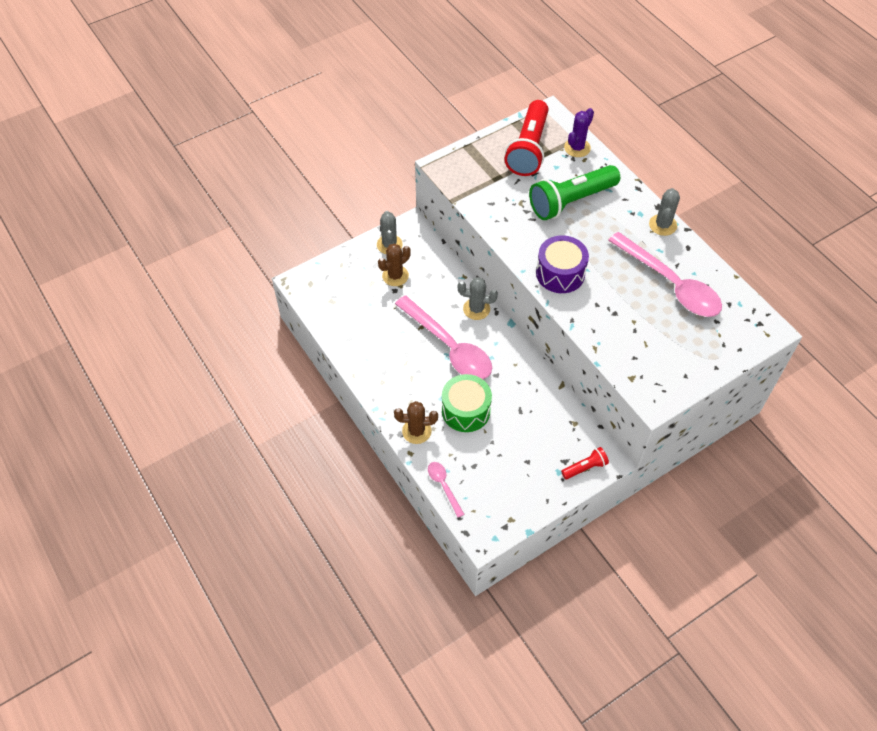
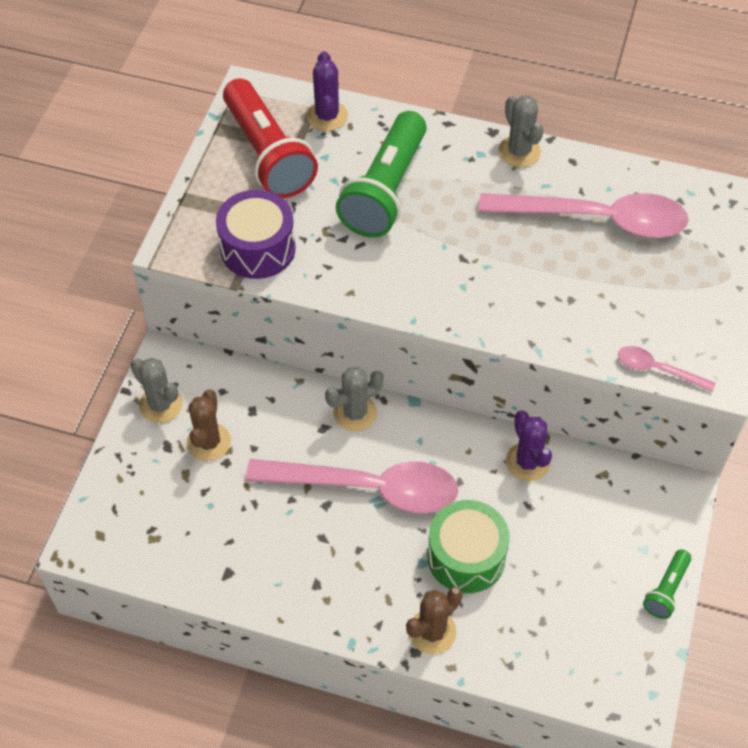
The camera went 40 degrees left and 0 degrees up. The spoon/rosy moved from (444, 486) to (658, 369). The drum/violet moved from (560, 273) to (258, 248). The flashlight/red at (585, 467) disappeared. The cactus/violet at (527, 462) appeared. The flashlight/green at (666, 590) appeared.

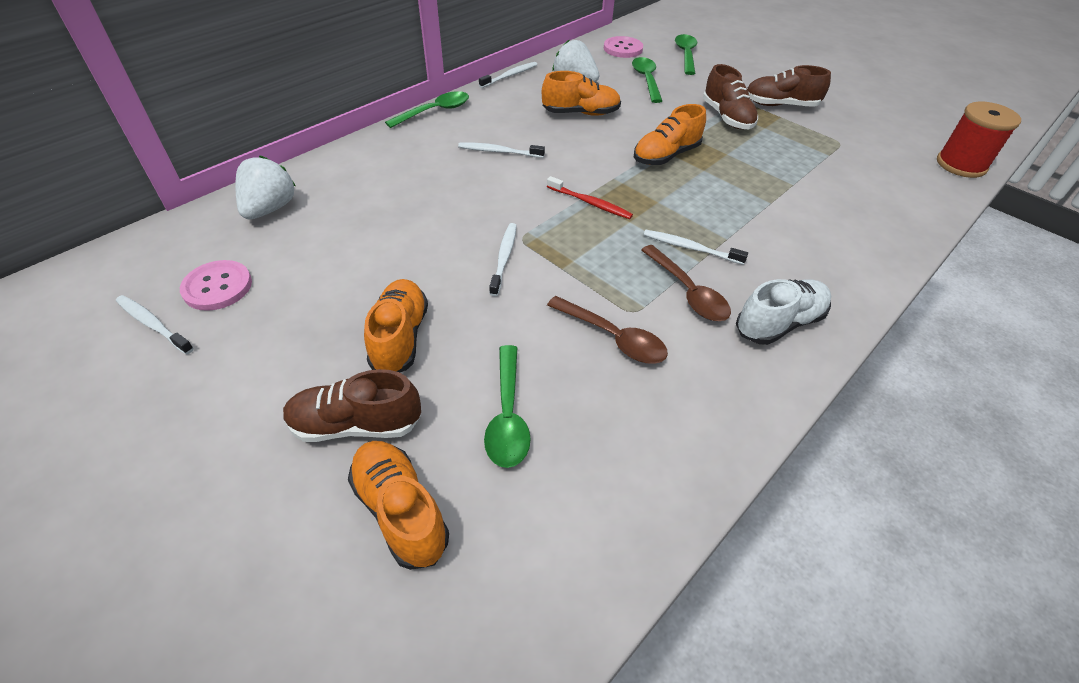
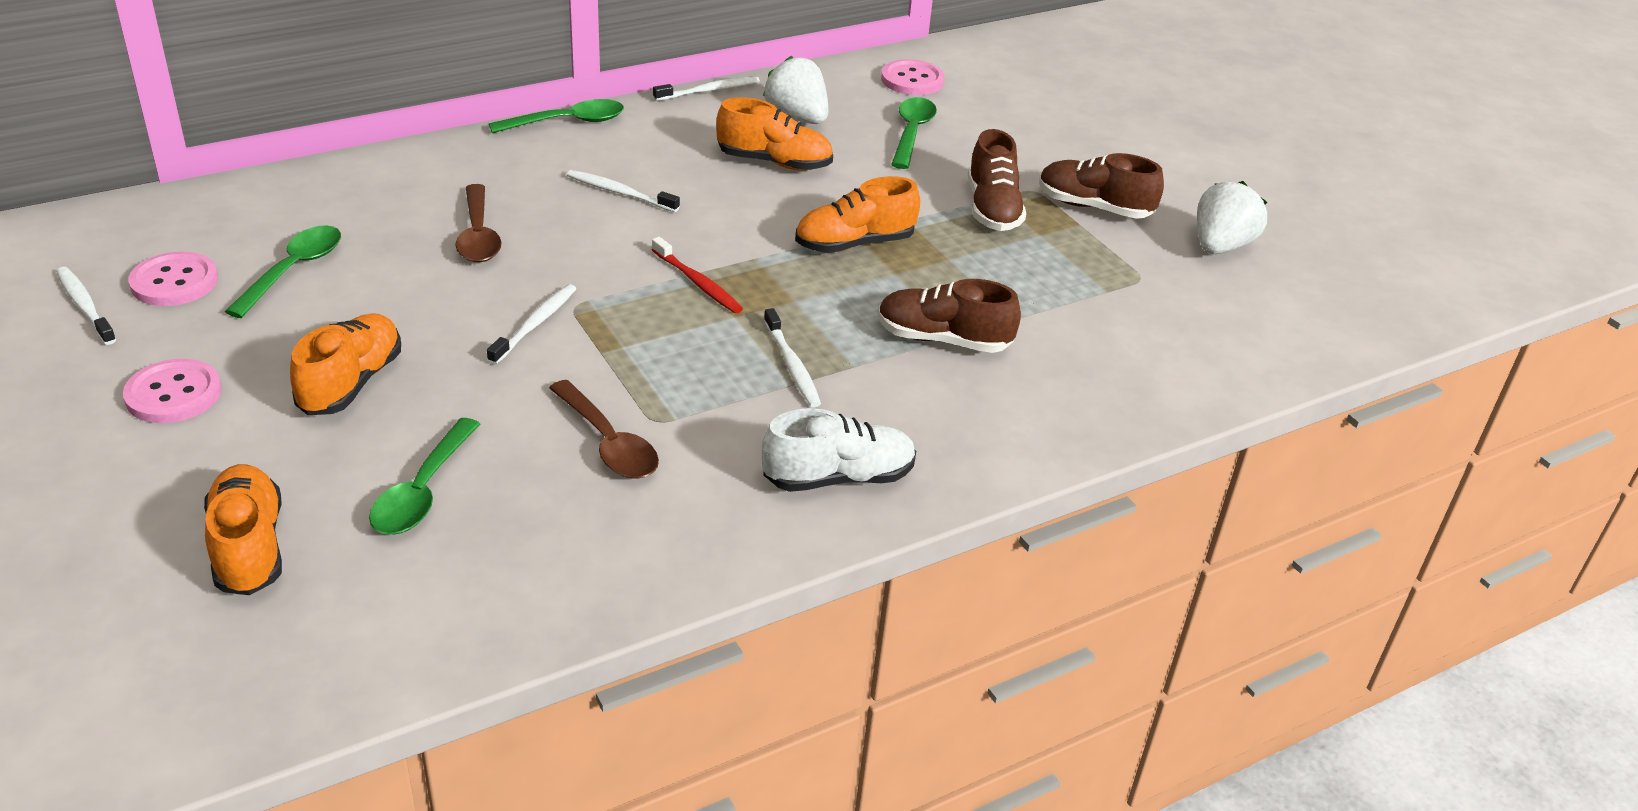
The camera went 15 degrees right and 10 degrees down. The toy strawberry/snow-white moved from (270, 209) to (1220, 246). The sneaker/russet moved from (356, 424) to (943, 340). The spoon/russet moved from (688, 292) to (478, 235). The tooth brush/snow-white at (690, 248) turned 150 degrees counterclockwise. The spoon/green moved from (685, 55) to (293, 270). The spool/red at (961, 165) disappeared. The sewing button/rosy at (173, 394) appeared.

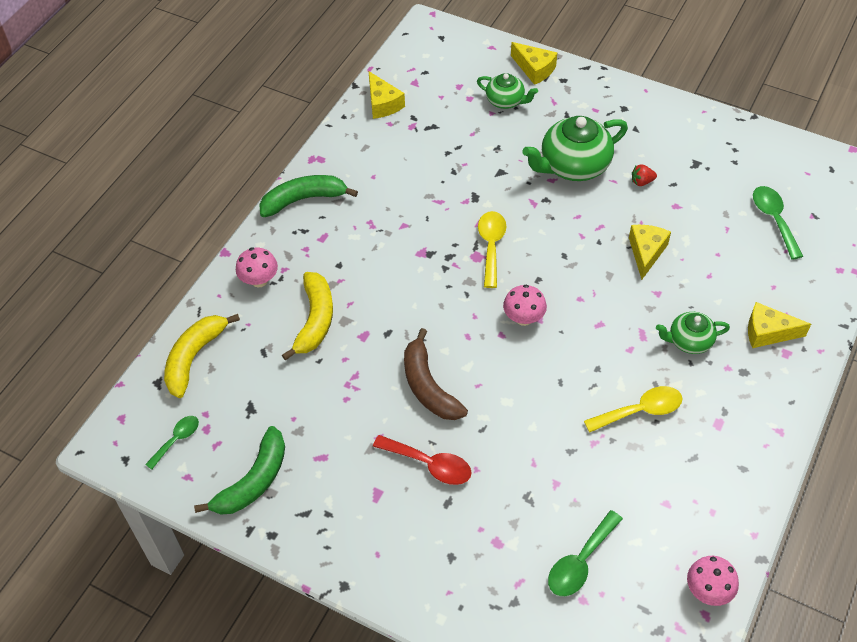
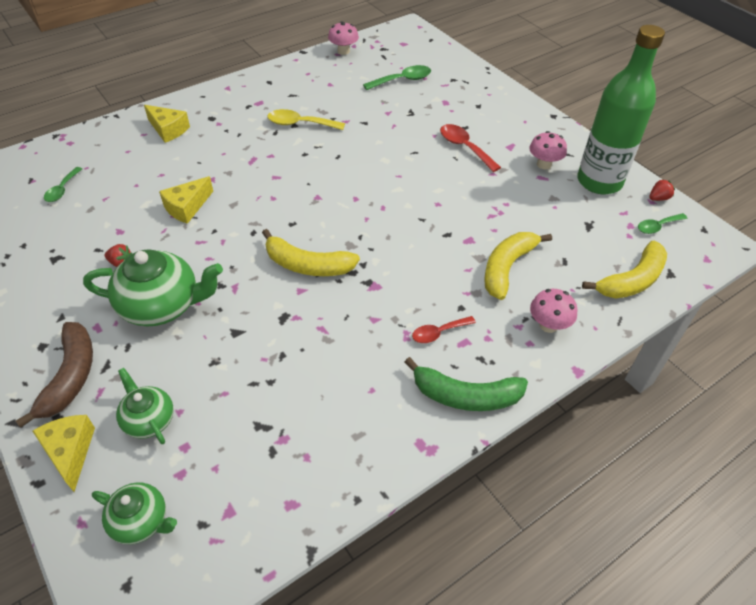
The camera went 155 degrees left and 5 degrees down. The toy banana/green at (253, 481) was replaced by the bottle/green at (599, 182). The cheese/yellow at (383, 104) disappeared. The toy banana/russet moved from (428, 386) to (70, 377). The spoon/yellow at (491, 246) was replaced by the toy banana/yellow at (307, 265). The mushroom/rosy moved from (523, 318) to (544, 164). The teapot/green moved from (689, 341) to (141, 521). The spoon/green at (773, 219) changed to 0.66 times the size. The spoon/red at (438, 333) appeared. The toy strawberry/red at (658, 198) appeared.

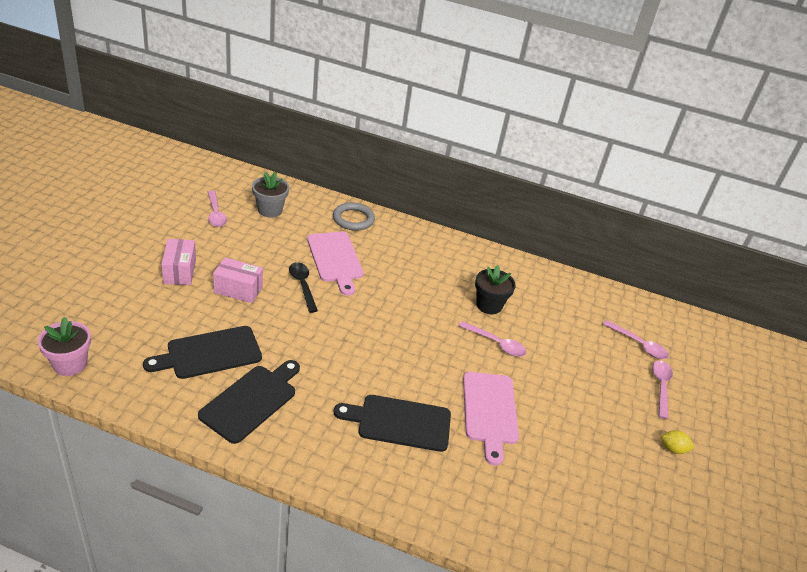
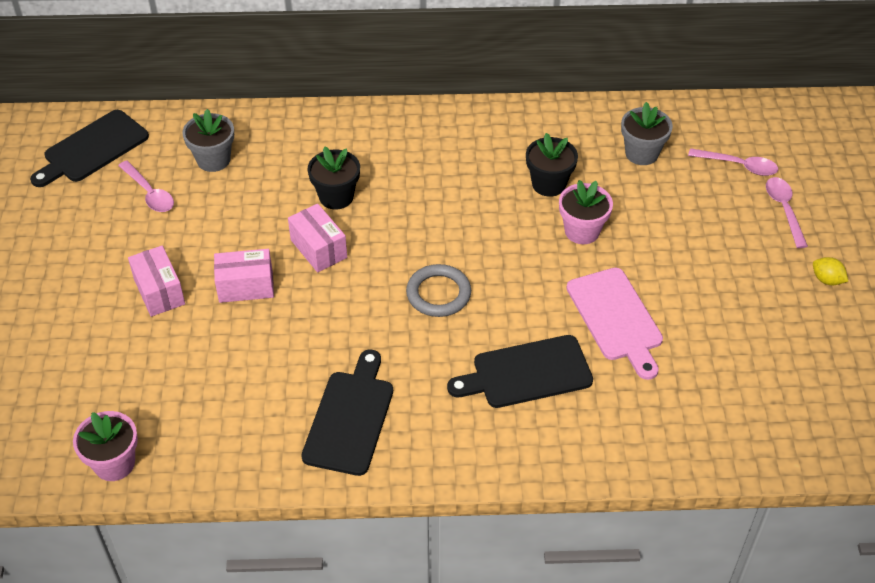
The camera went 15 degrees left and 10 degrees up. The cutting board/ebony moved from (209, 353) to (92, 149). The spoon/ebony at (302, 285) was replaced by the package/rosy at (318, 249). The cutting board/rosy at (335, 259) was replaced by the potted plant/ebony at (336, 197). The hoop/gray moved from (353, 219) to (438, 294). The spoon/rosy at (496, 343) was replaced by the potted plant/rosy at (582, 231). The lemon/yellow at (673, 449) turned 45 degrees clockwise. The potted plant/gray at (641, 153) appeared.

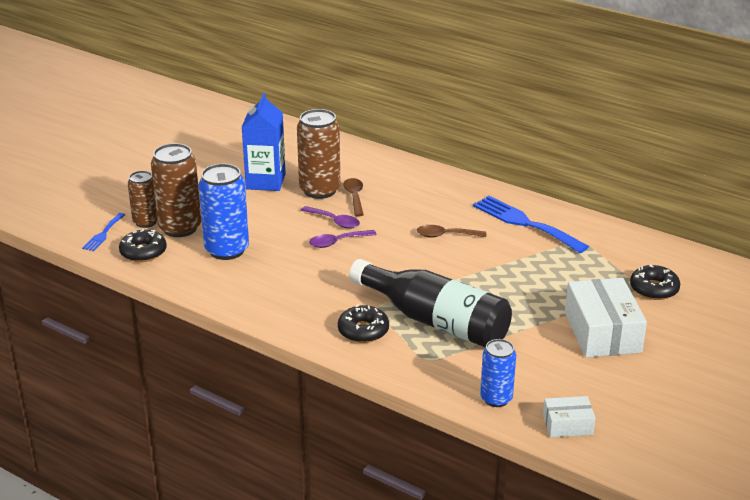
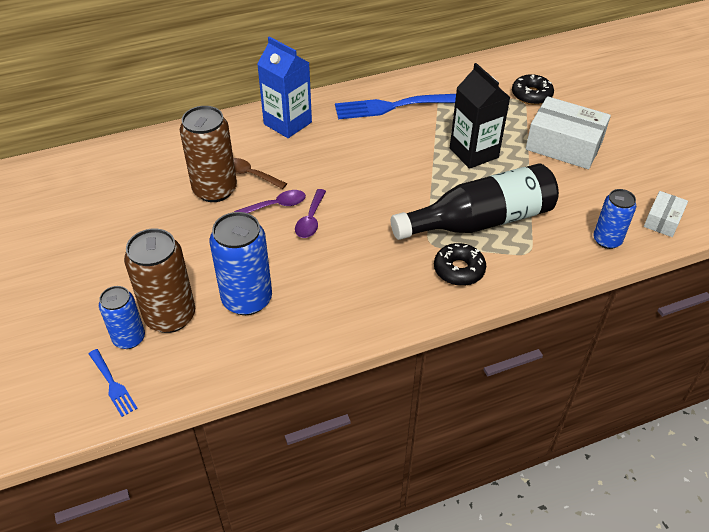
The camera went 55 degrees left and 15 degrees up. The doughnut/ebony at (143, 252) disappeared. The can/russet at (146, 222) became the can/blue at (129, 338). The milk carton/blue moved from (265, 181) to (287, 123). The spoon/russet at (445, 235) disappeared. The milk carton/ebony at (474, 153) appeared.

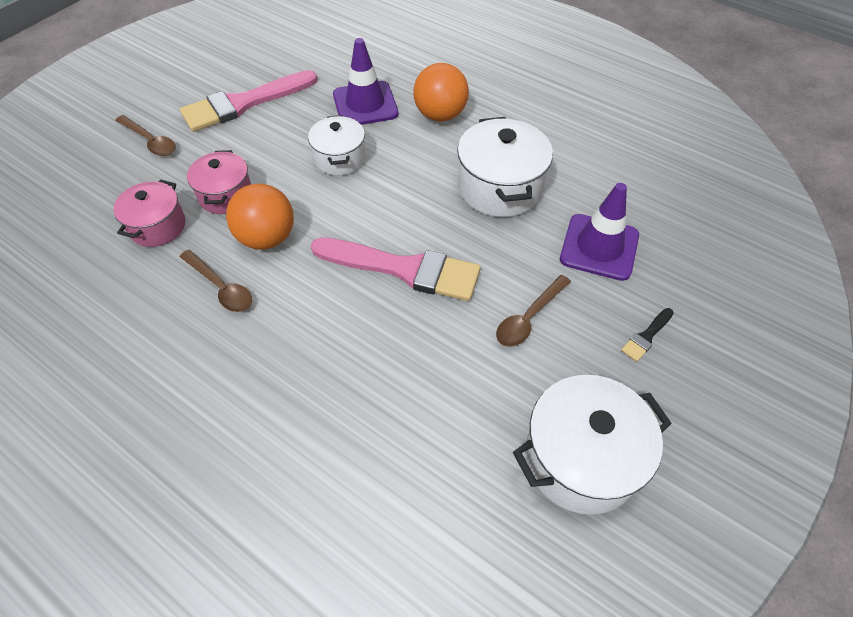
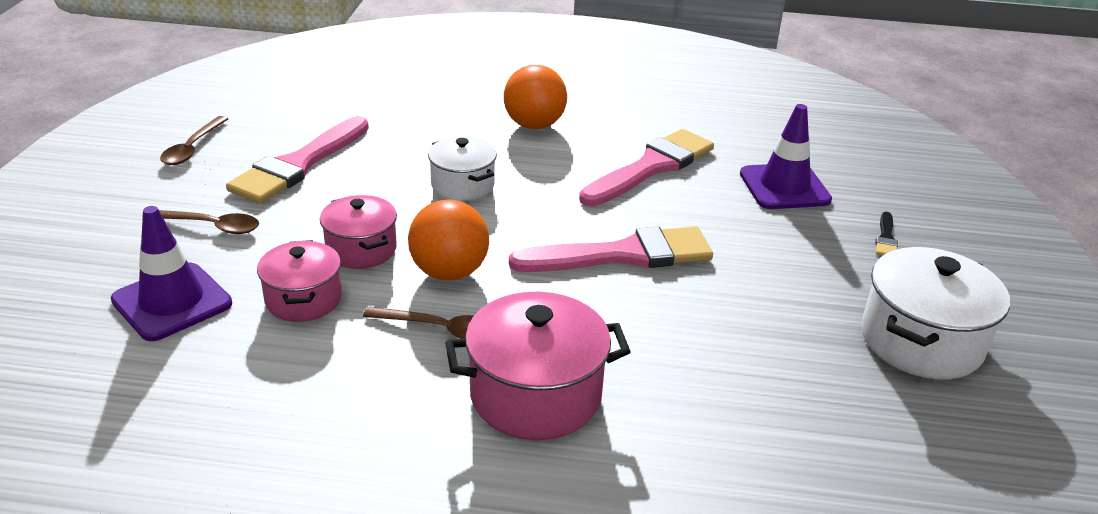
The camera went 30 degrees left and 20 degrees down. The road cone/violet moved from (365, 104) to (172, 302). The pot/snow-white at (500, 188) was replaced by the brush/rosy at (651, 167). The spoon/russet moved from (529, 318) to (192, 148). The pot/rosy at (535, 395) appeared.

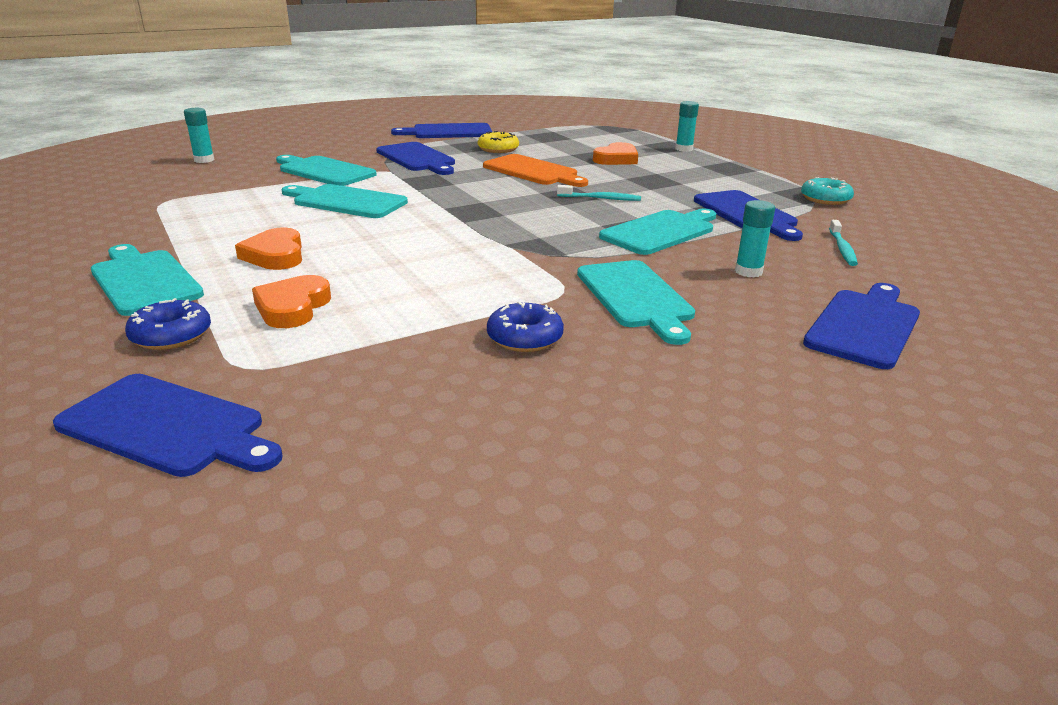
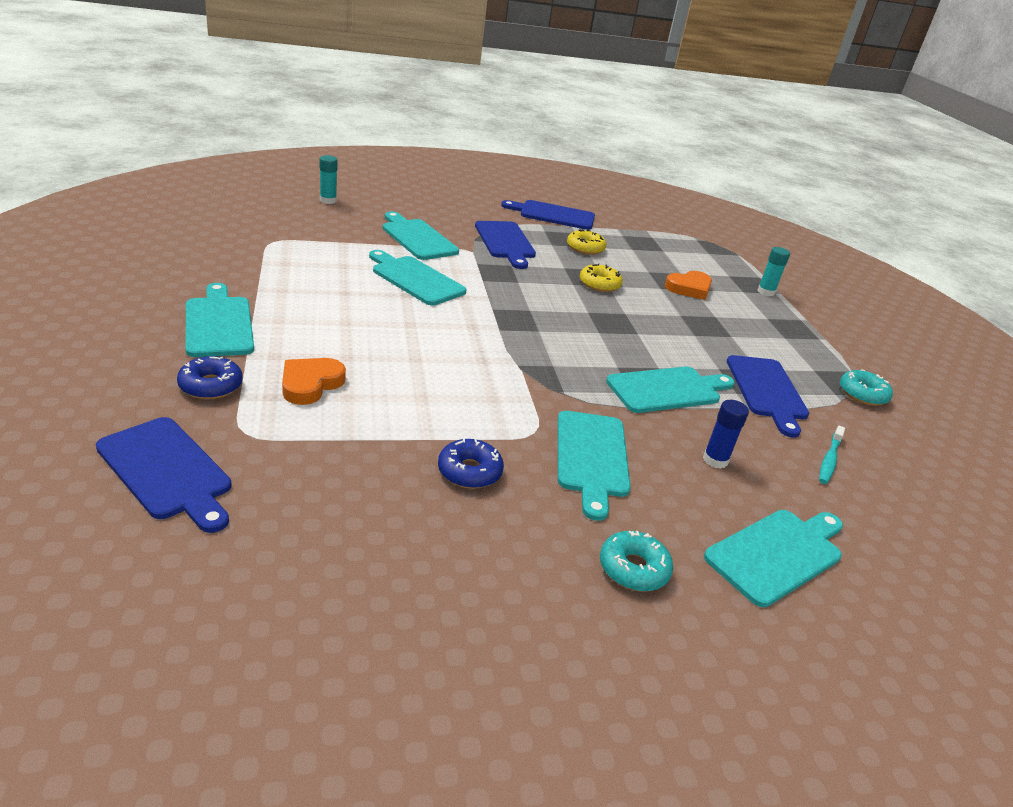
The camera went 15 degrees right and 5 degrees up. The love heart/orange-coloured at (275, 255) disappeared. The cutting board/orange-coloured at (533, 171) was replaced by the doughnut/yellow at (599, 284). The tooth brush/teal at (600, 198) disappeared. The glue stick/teal at (748, 272) became the glue stick/blue at (715, 460). The cutting board/blue at (864, 326) became the cutting board/teal at (777, 554). The doughnut/teal at (633, 569) appeared.

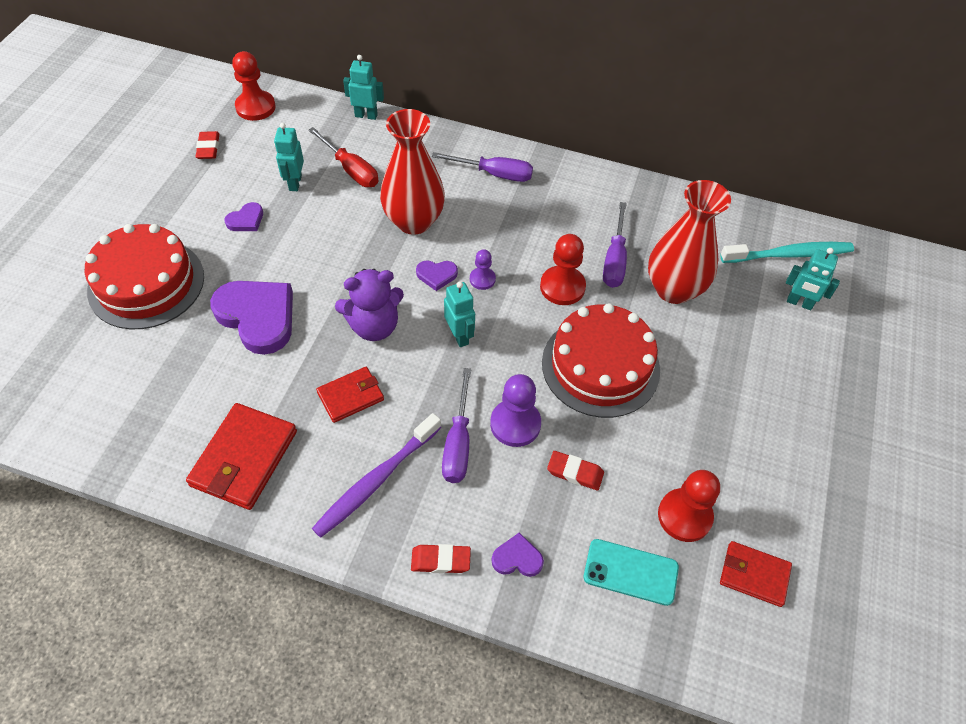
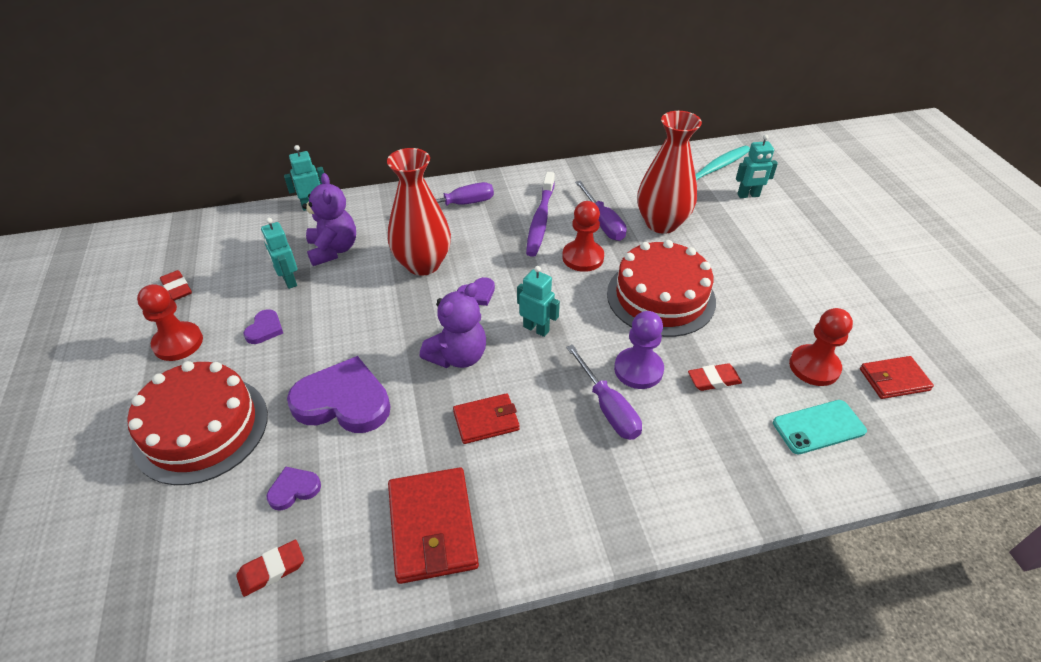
The camera went 30 degrees left and 10 degrees down. The chess pawn/red moved from (255, 107) to (178, 343). The flat screwdriver/red at (351, 170) was replaced by the teddy bear/violet at (333, 250). The tooth brush/violet moved from (376, 480) to (540, 220). The wallet/red at (351, 396) turned 45 degrees clockwise. The gum eraser/red moved from (440, 560) to (272, 570). The chess pawn/violet at (482, 279) disappeared. The love heart/violet moved from (517, 558) to (294, 489).

